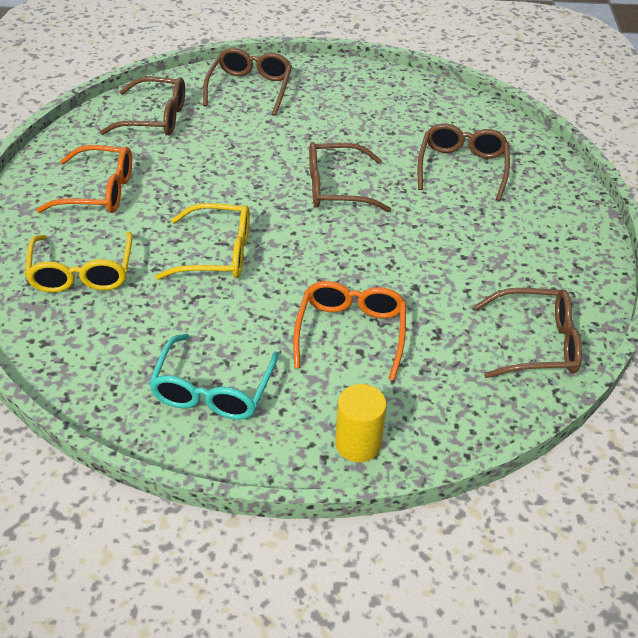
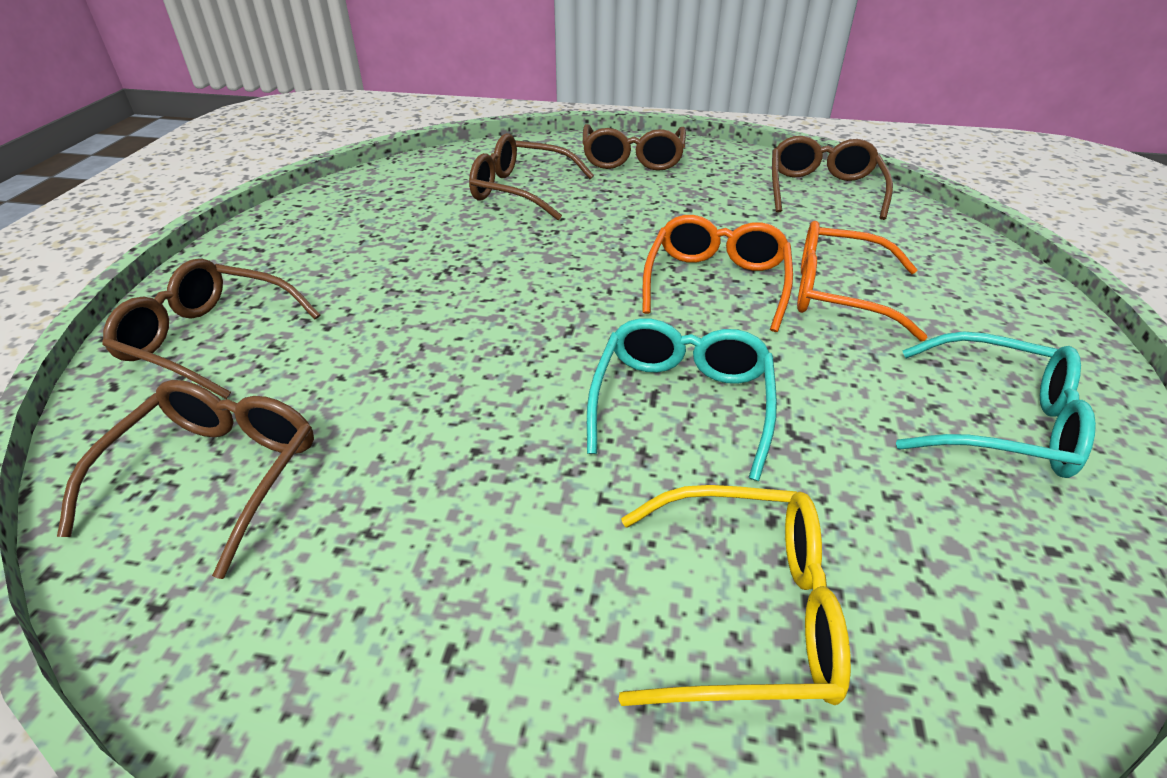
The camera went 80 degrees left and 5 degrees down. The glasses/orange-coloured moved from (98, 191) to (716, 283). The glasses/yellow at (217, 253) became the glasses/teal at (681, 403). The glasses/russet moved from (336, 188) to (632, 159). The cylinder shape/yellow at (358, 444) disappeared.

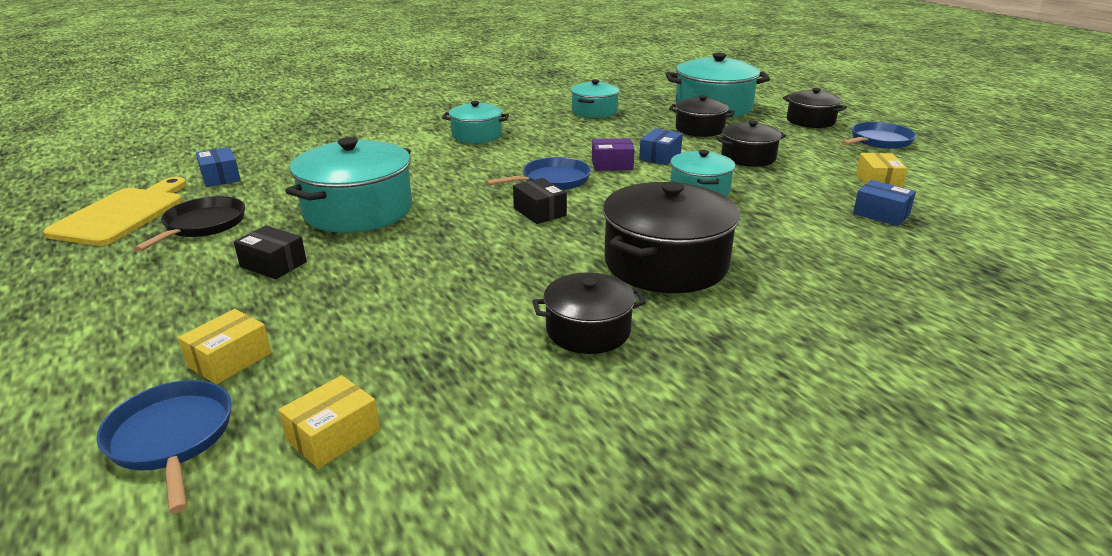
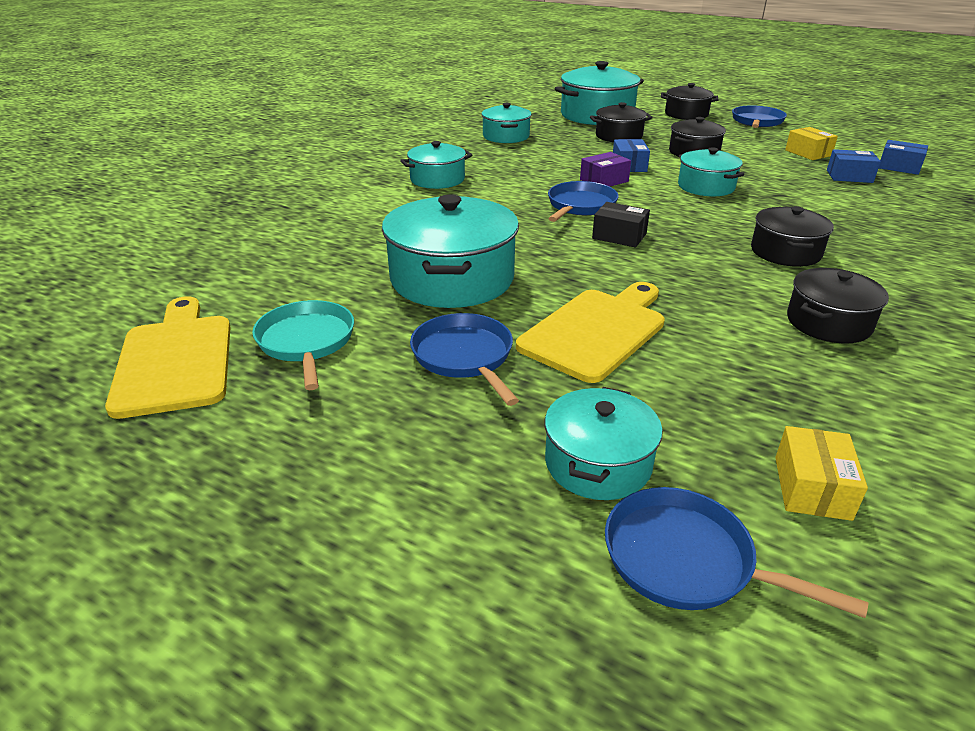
The camera went 30 degrees left and 5 degrees up. The pan/ebony at (202, 225) became the pan/teal at (307, 342). The package/yellow at (229, 360) was replaced by the pot/teal at (598, 463). The package/blue moved from (220, 177) to (899, 167). The package/ebony at (273, 264) was replaced by the pan/blue at (465, 357). The pot/ebony at (666, 263) changed to 0.59 times the size. The cutting board/yellow at (596, 331) appeared.

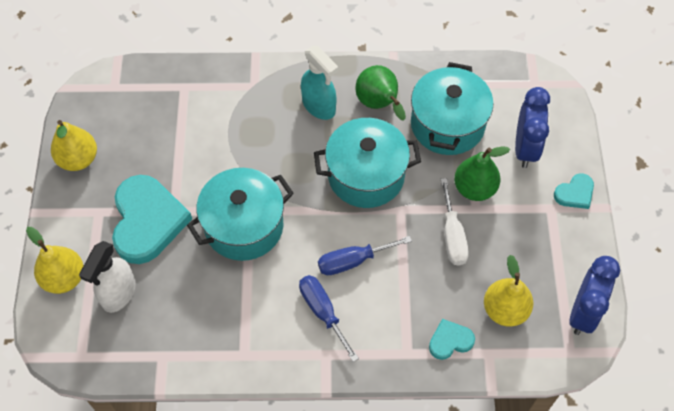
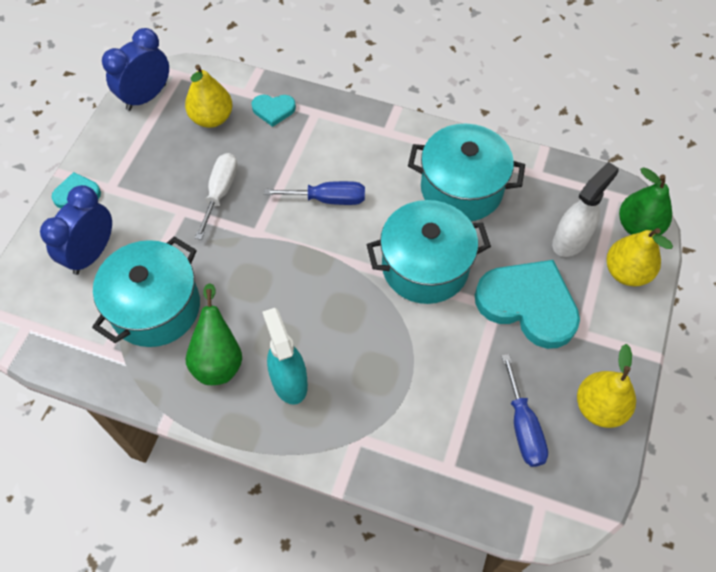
The camera went 160 degrees left and 0 degrees up. The love heart/teal at (147, 221) turned 105 degrees clockwise. The flat screwdriver/blue moved from (323, 312) to (523, 426). The pot/teal moved from (366, 175) to (461, 188). The pear fruit/green moved from (474, 188) to (638, 226).

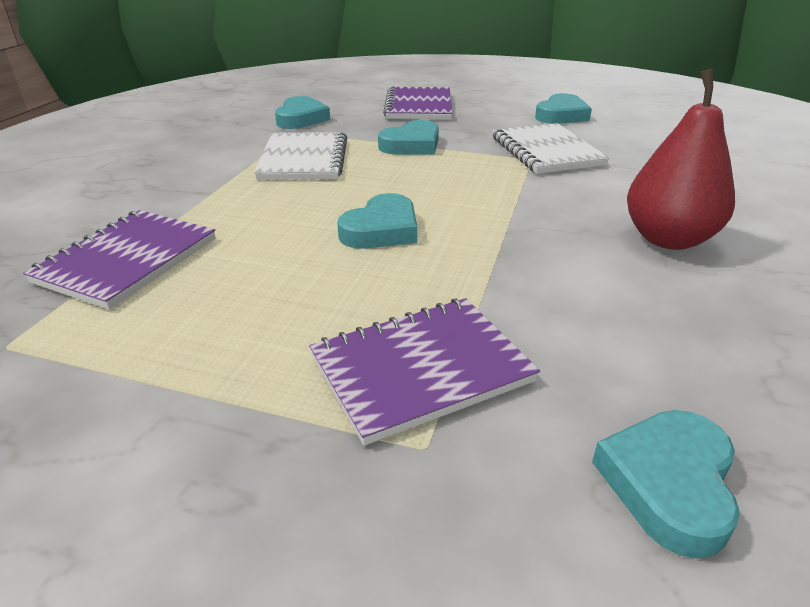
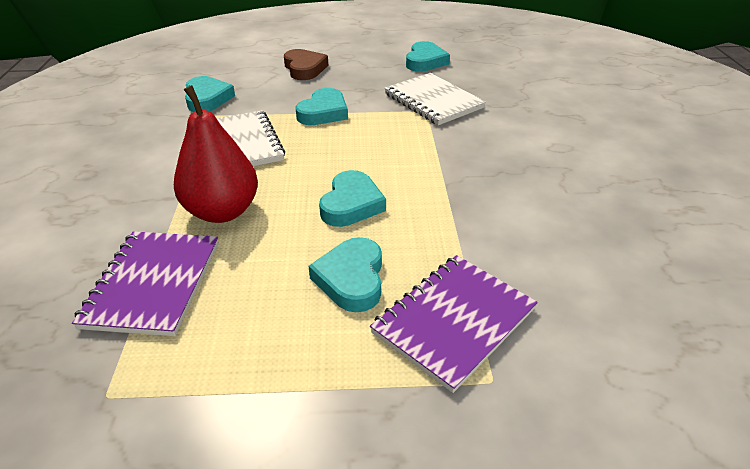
The camera went 20 degrees left and 5 degrees up. The notepad/violet at (419, 106) was replaced by the love heart/russet at (304, 69). The love heart/teal moved from (668, 484) to (351, 279). The pear fruit/red moved from (668, 239) to (222, 211).

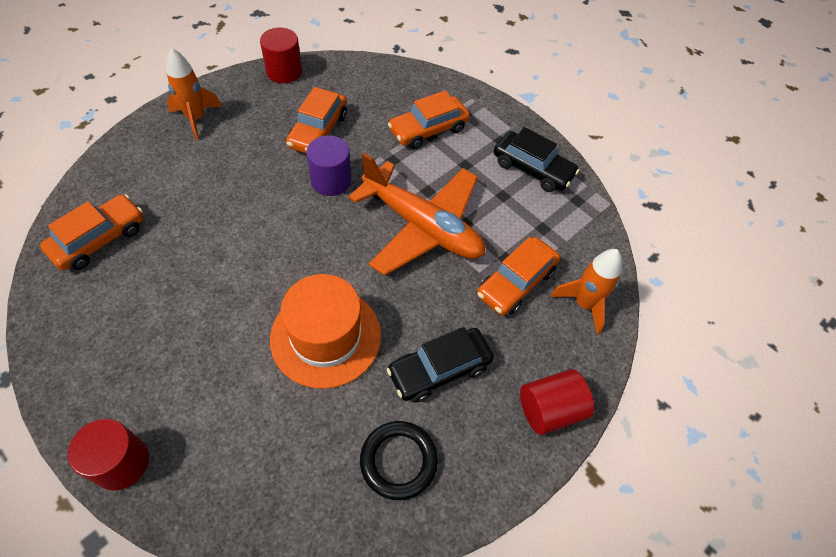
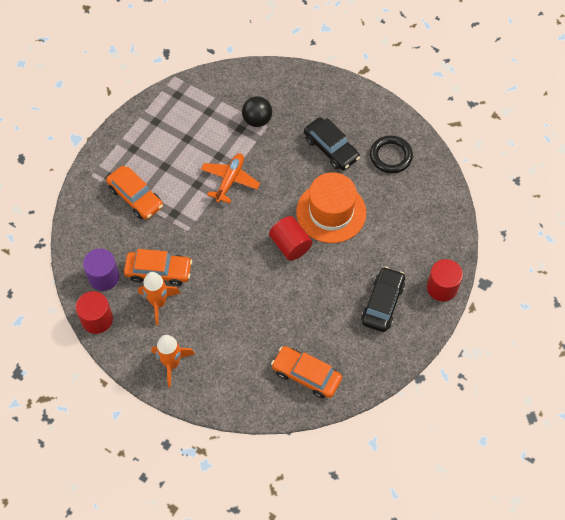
The camera went 100 degrees left and 5 degrees up. The cylinder shape/violet moved from (331, 180) to (104, 277). The plane/orange-coloured at (422, 226) changed to 0.57 times the size. The toy car/orange-coloured at (516, 282) was replaced by the sphere/ebony at (257, 120). The toy car/ebony moved from (532, 169) to (383, 303). The cylinder shape/red moved from (550, 410) to (290, 245). The toy rocket/orange-coloured moved from (584, 304) to (158, 303).

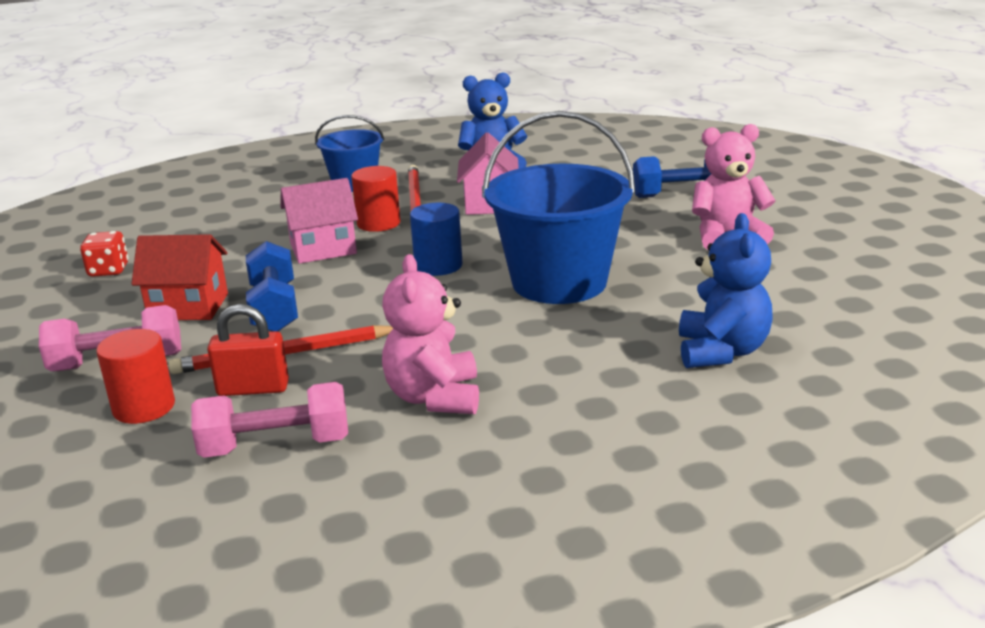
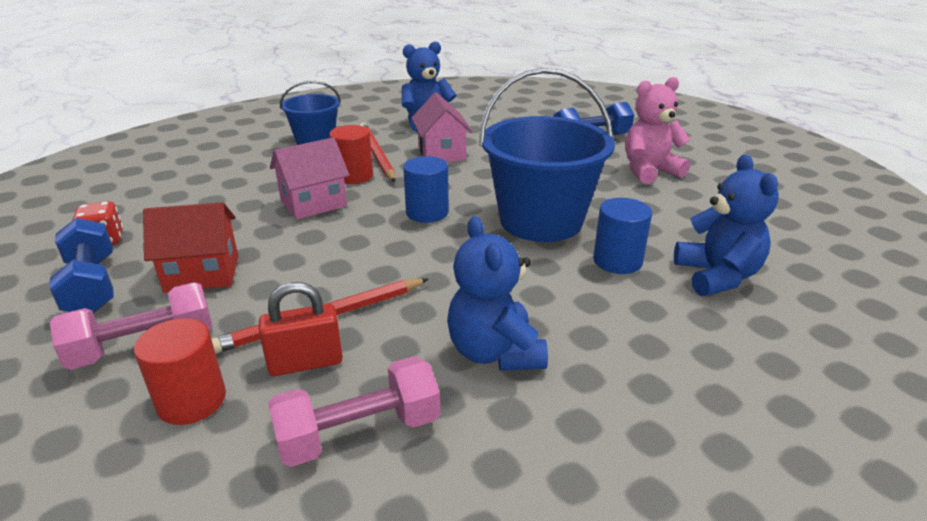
The camera went 15 degrees left and 5 degrees up. The dumbbell/blue moved from (274, 308) to (92, 285). The teddy bear/rosy at (434, 397) became the teddy bear/blue at (494, 352). The cylinder shape/blue at (617, 261) appeared.

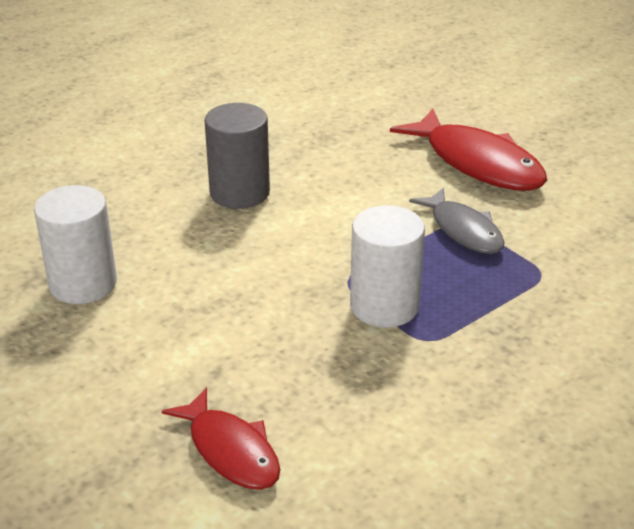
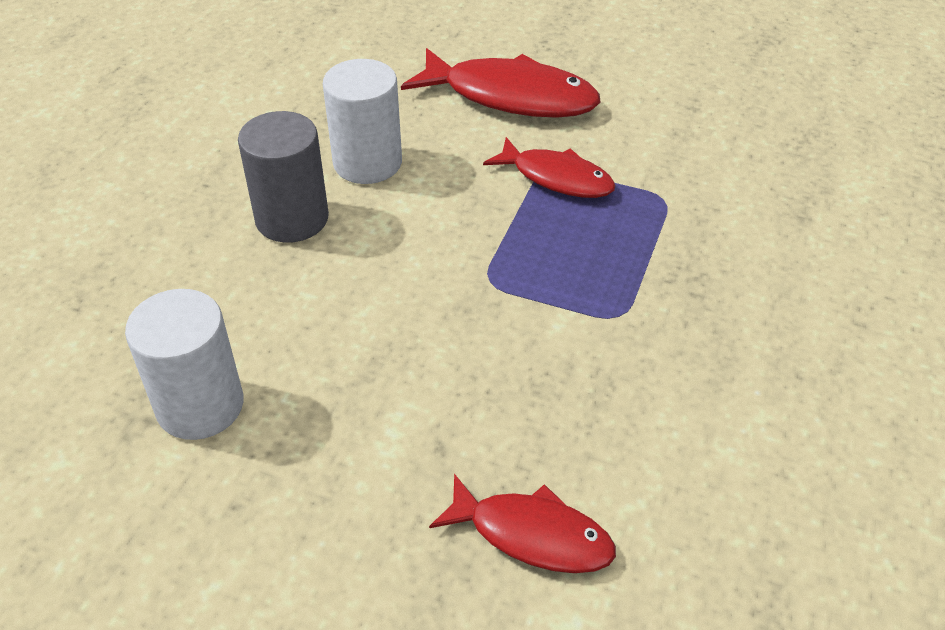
The camera went 30 degrees left and 10 degrees up. The cylinder shape/snow-white moved from (384, 306) to (367, 163). The toy fish/gray at (463, 230) became the toy fish/red at (556, 178).

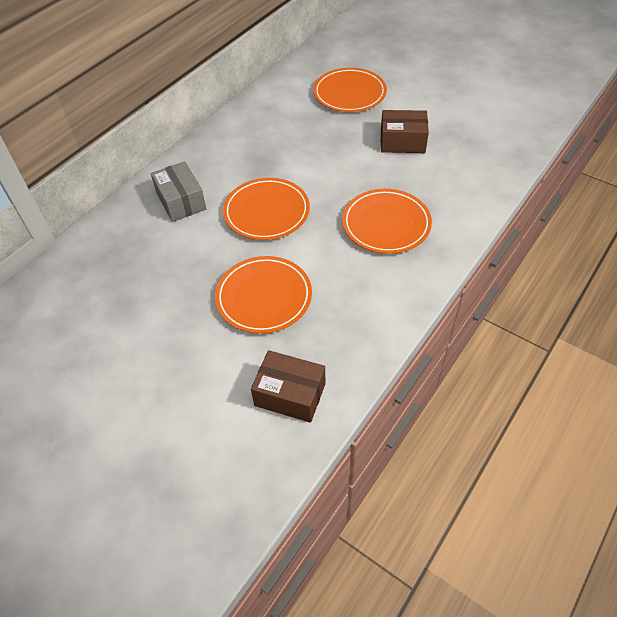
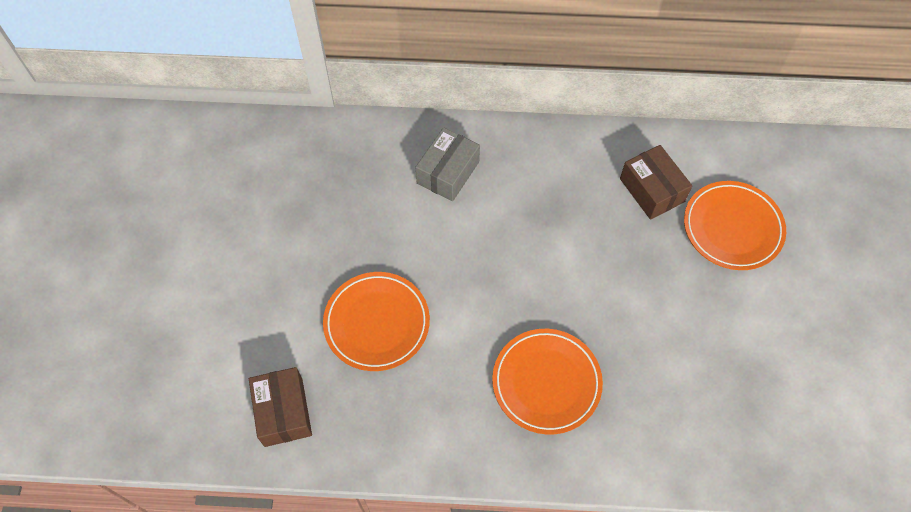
The camera went 55 degrees right and 10 degrees up. The flat dish/orange-coloured at (266, 212) disappeared. The package/russet moved from (402, 142) to (652, 190).

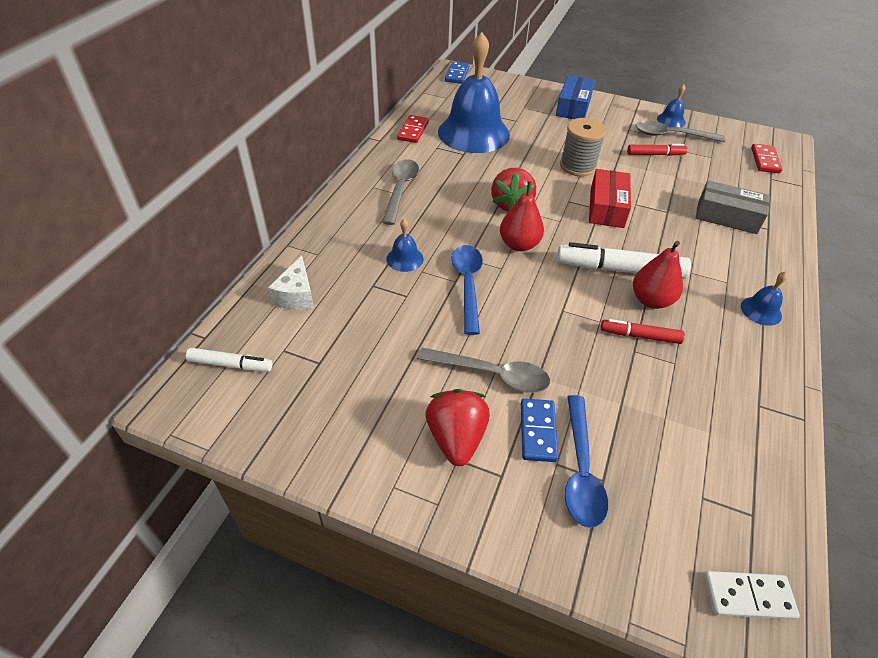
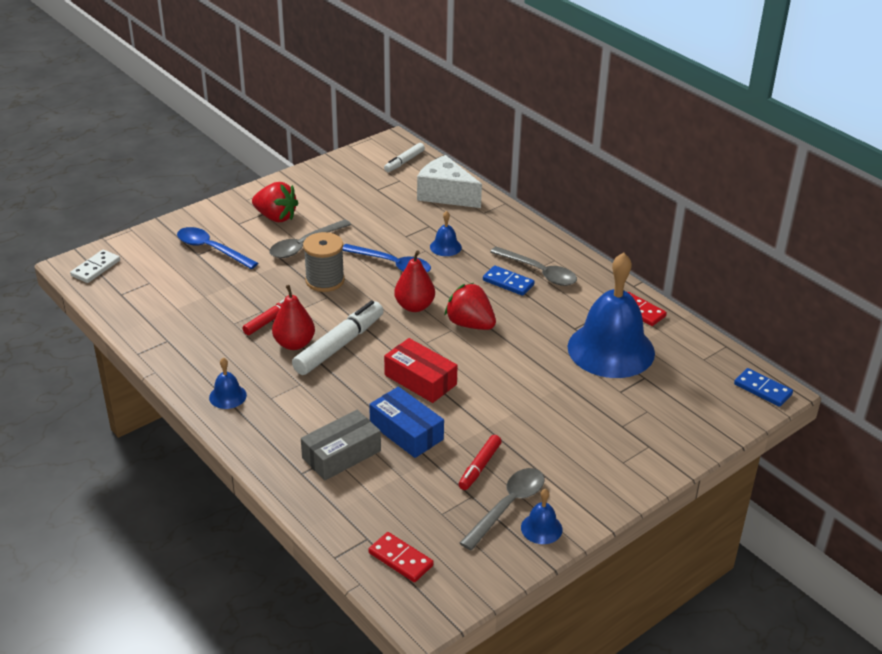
The camera went 120 degrees right and 10 degrees down. The cheese/snow-white at (296, 295) changed to 1.59 times the size. The domino piece/blue moved from (538, 431) to (508, 282). The package/blue moved from (573, 107) to (406, 431). The spool/gray moved from (578, 166) to (325, 280).

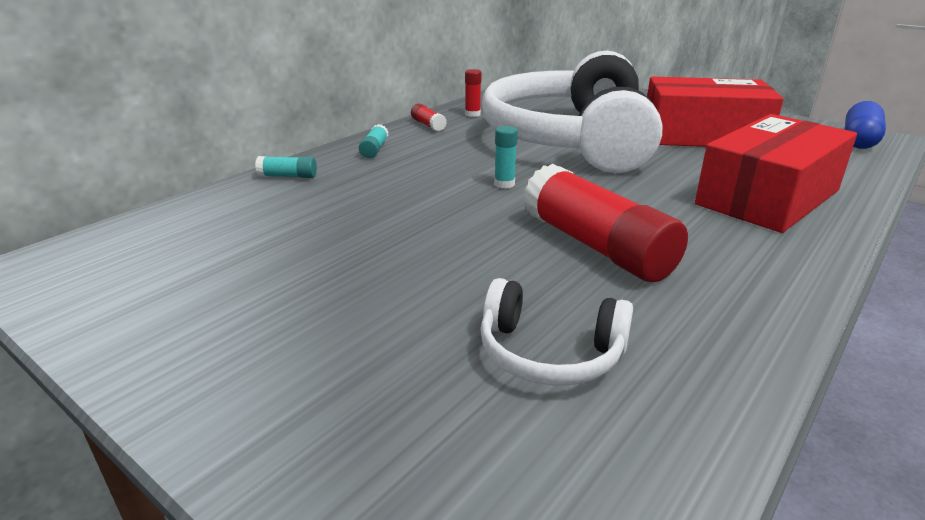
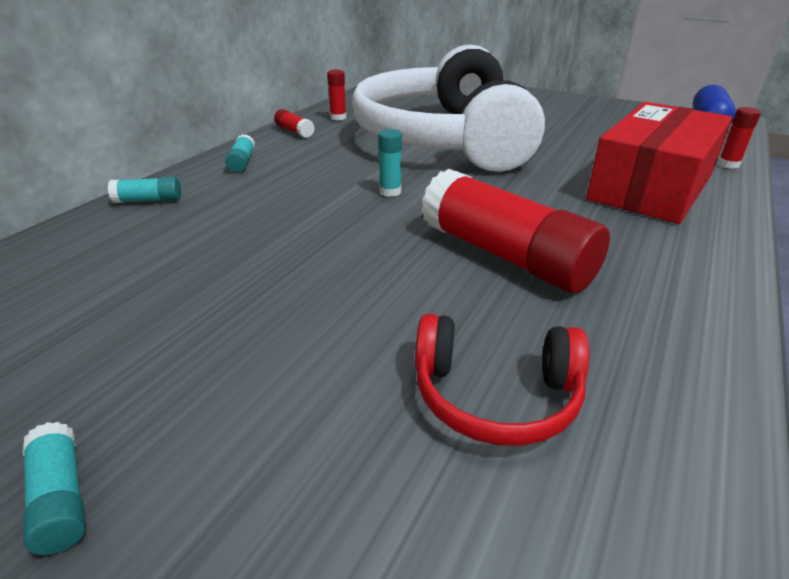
The camera went 10 degrees left and 5 degrees up. The headset/snow-white at (549, 353) became the headset/red at (495, 396). The package/red at (703, 135) disappeared. The glue stick/teal at (60, 498) appeared. The glue stick/red at (728, 164) appeared.

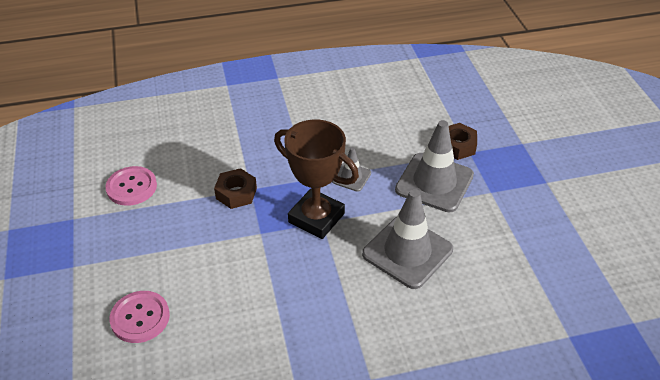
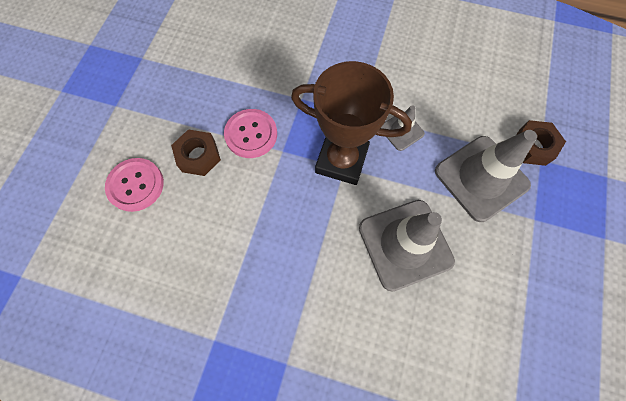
The camera went 30 degrees right and 25 degrees up. The sewing button/rosy moved from (131, 187) to (251, 134). The hexagon nut/russet moved from (236, 193) to (199, 156). The award cup/russet at (316, 218) turned 45 degrees counterclockwise.

